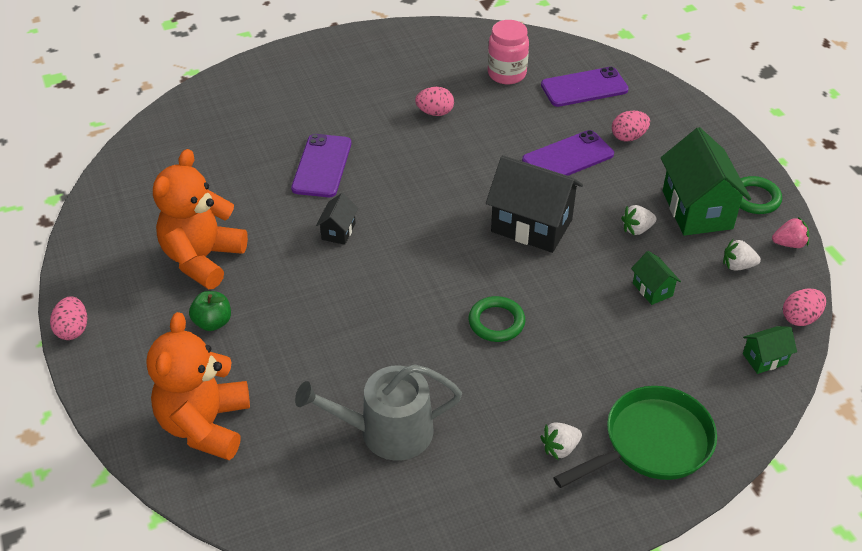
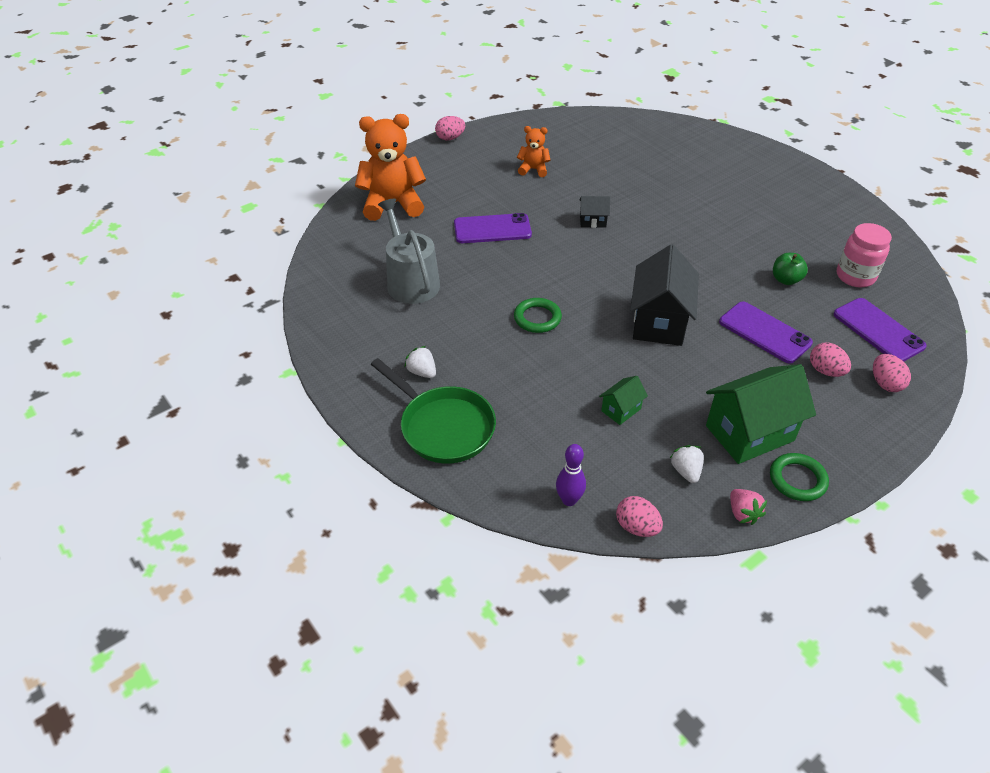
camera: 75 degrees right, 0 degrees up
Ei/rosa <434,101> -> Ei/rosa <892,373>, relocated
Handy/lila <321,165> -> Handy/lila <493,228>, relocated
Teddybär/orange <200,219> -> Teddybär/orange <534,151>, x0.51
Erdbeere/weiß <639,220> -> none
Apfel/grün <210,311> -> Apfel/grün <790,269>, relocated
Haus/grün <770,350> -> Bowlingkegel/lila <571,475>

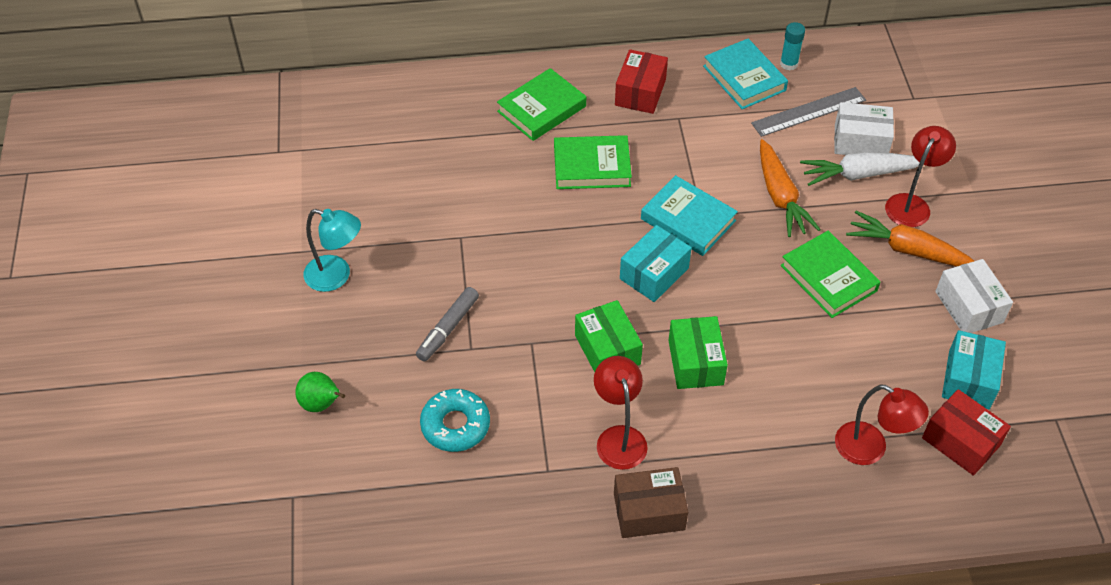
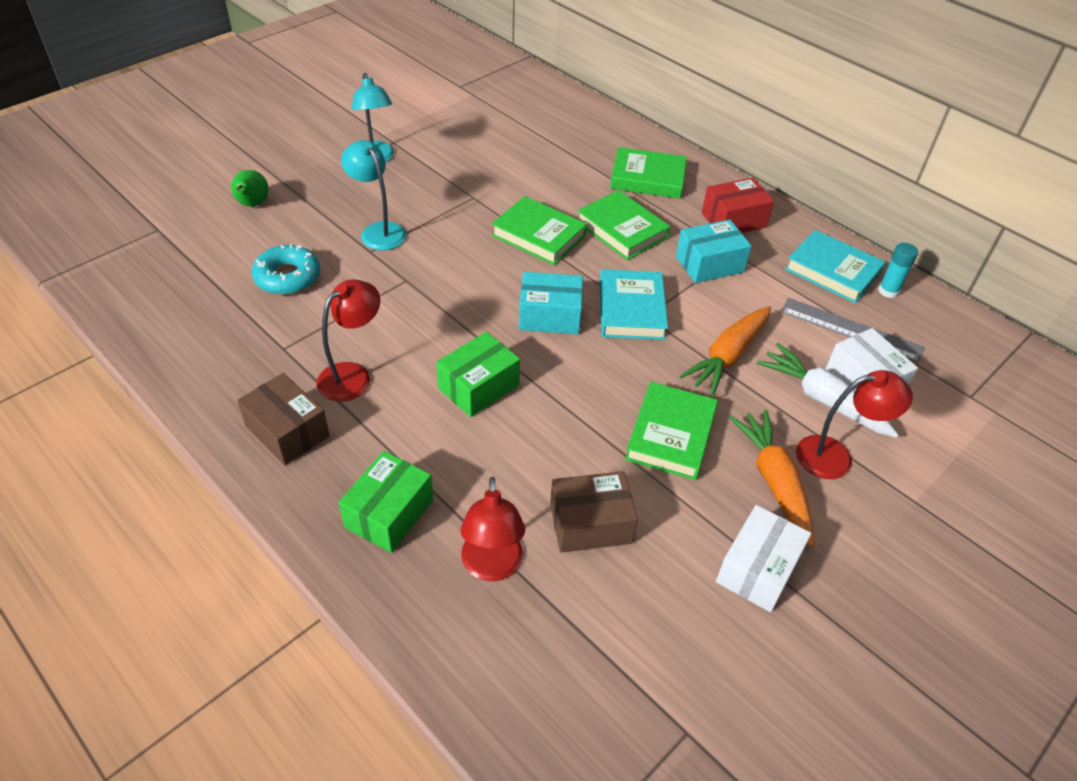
camera: 50 degrees right, 5 degrees down
Buch/türkis <745,74> -> Buch/türkis <835,267>, 75 degrees counterclockwise
Filzstift/grau <447,324> -> Lampe/türkis <374,195>
Schachtel/grün <609,336> -> Schachtel/grün <386,502>, relocated
Schachtel/türkis <974,369> -> Schachtel/türkis <714,251>, relocated
Schachtel/rot <966,432> -> none
none -> Buch/grün <539,230>
none -> Schachtel/braun <594,512>

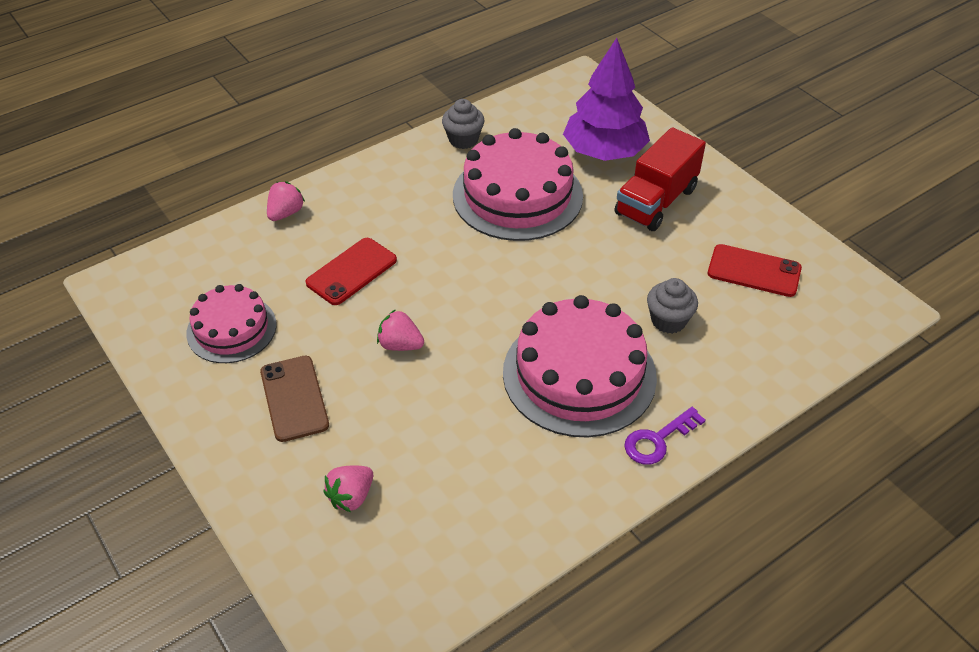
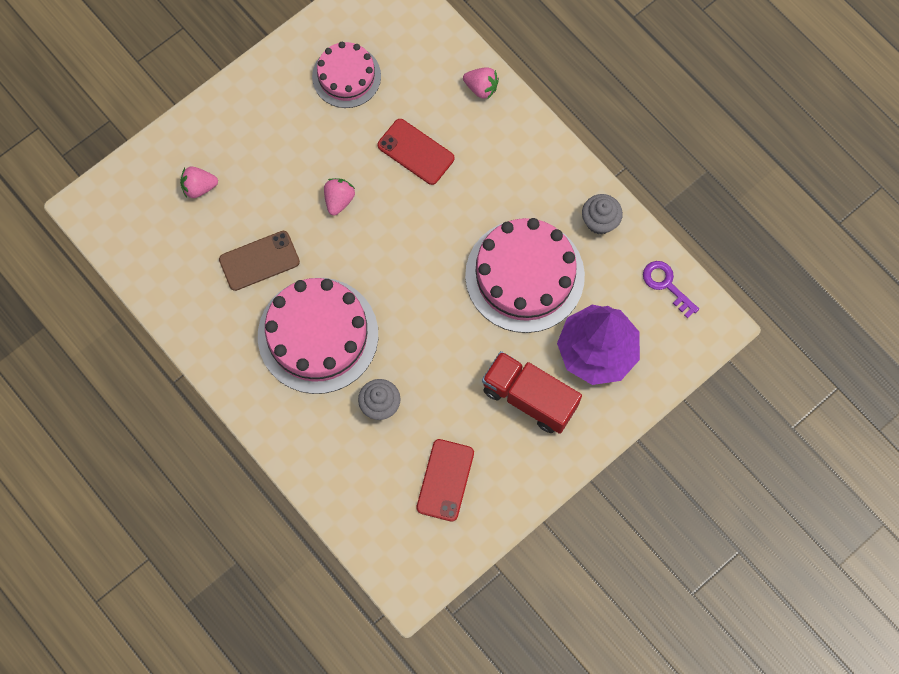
camera: 85 degrees right, 25 degrees up
Handy/braun <294,399> -> Handy/braun <259,261>, relocated
Schlüssel/lila <664,436> -> Schlüssel/lila <671,290>, relocated
Erdbeere/rosa <348,488> -> Erdbeere/rosa <199,182>, 45 degrees counterclockwise

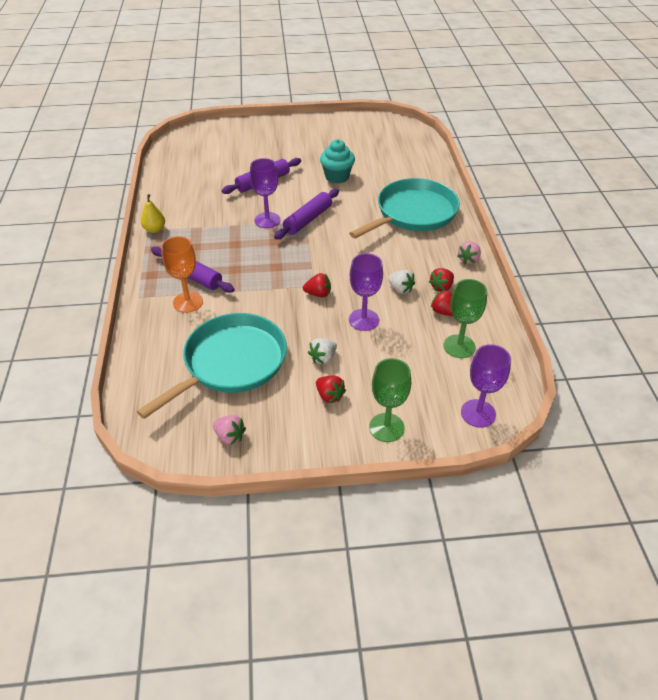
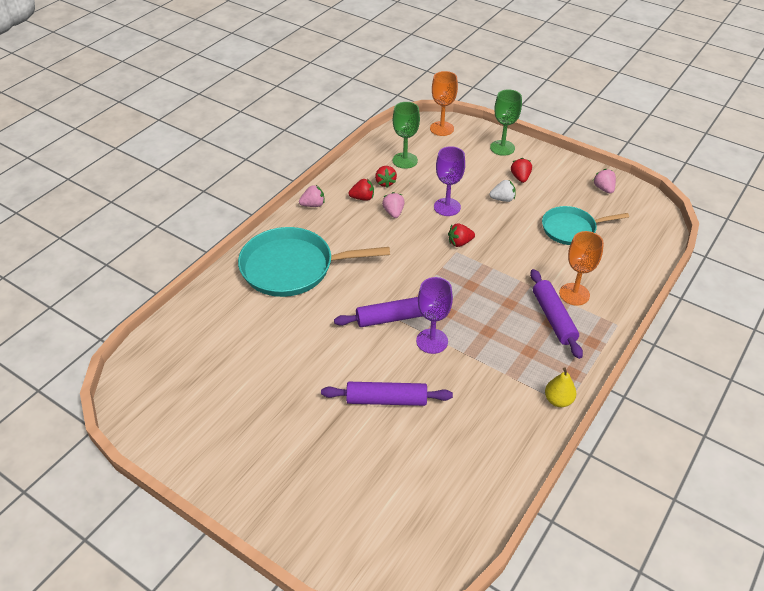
camera: 140 degrees left, 0 degrees up
Muffin/türkis <337,161> -> none
Erdbeere/weiß <401,282> -> Erdbeere/rosa <393,205>
Erdbeere/rot <317,285> -> Erdbeere/rot <461,235>, 60 degrees counterclockwise
Pfanne/türkis <212,366> -> Pfanne/türkis <585,225>, x0.61
Kelch/lila <486,386> -> Kelch/orange <444,103>

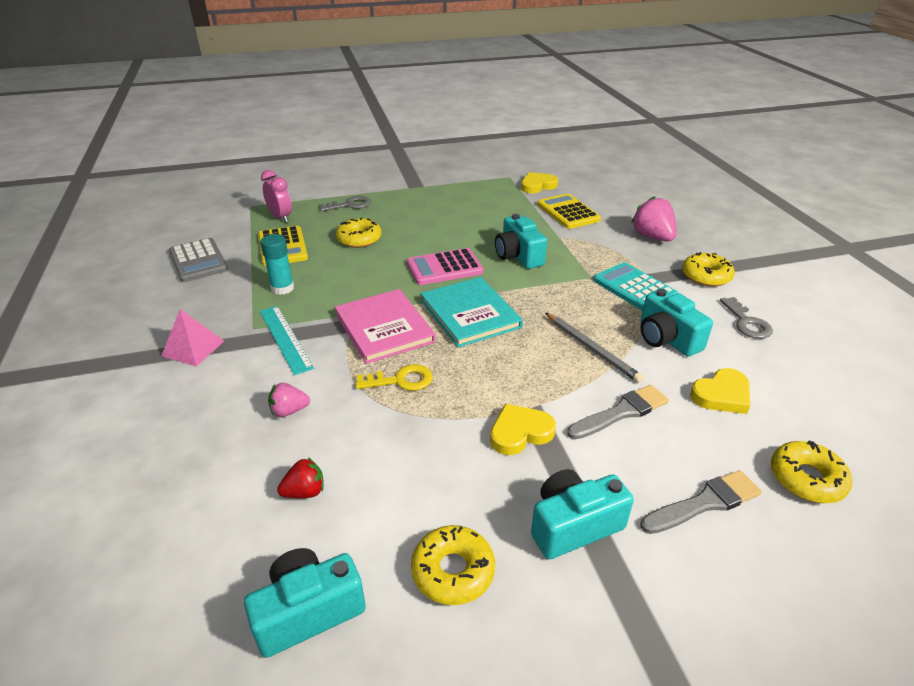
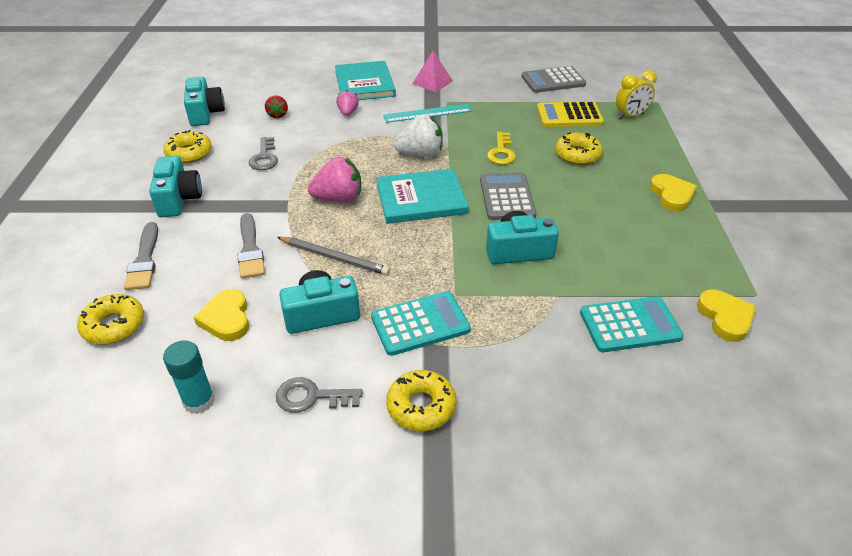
camera: 105 degrees right, 5 degrees up
Wecker/rosa <276,196> -> Wecker/gelb <636,94>
Taschenrechner/gelb <569,211> -> Taschenrechner/türkis <632,324>
Schlüssel/grau <345,203> -> Schlüssel/grau <263,153>, relocated
Erdbeere/rosa <654,218> -> Erdbeere/rosa <334,180>, relocated
Klebestift/türkis <277,264> -> Klebestift/türkis <189,377>, relocated
Taschenrechner/rosa <445,266> -> Taschenrechner/grau <508,196>
Buch/rosa <385,326> -> Erdbeere/weiß <418,136>
Bleistift/grau <595,348> -> Bleistift/grau <333,256>, 135 degrees counterclockwise
Schlüssel/gelb <394,377> -> Schlüssel/gelb <501,148>, relocated
Herz/gelb <523,429> -> Herz/gelb <673,192>, relocated
none -> Buch/türkis <365,80>

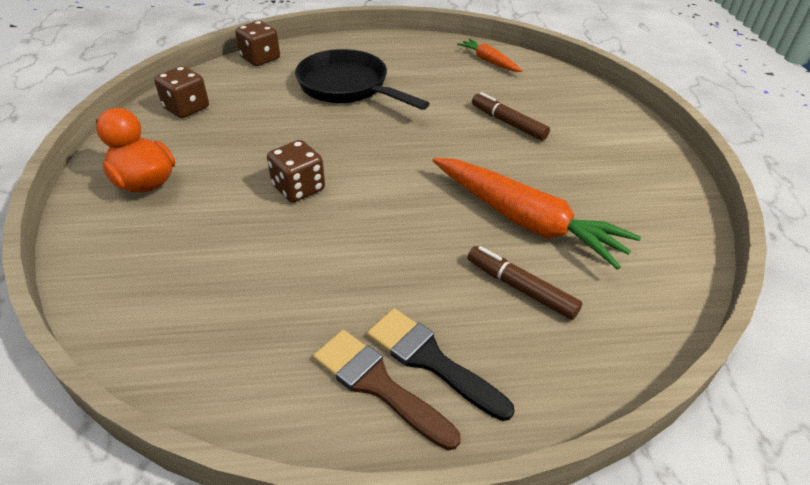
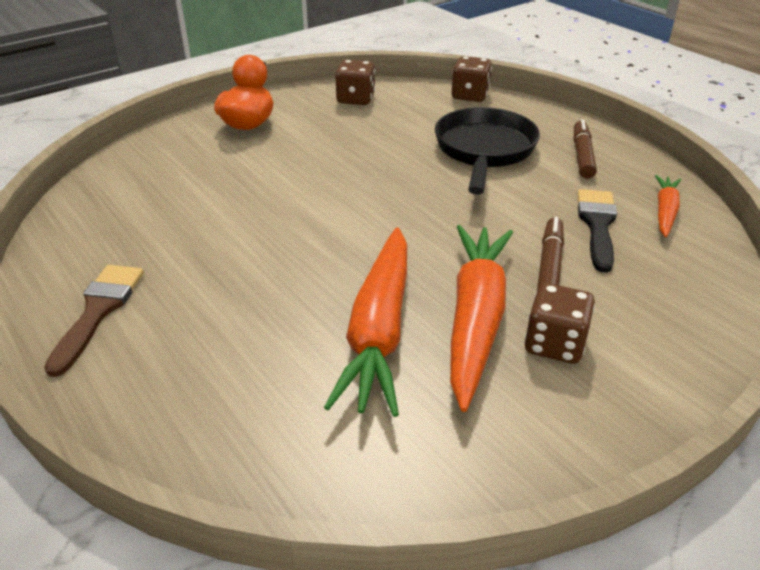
camera: 60 degrees right, 5 degrees down
Spielwürfel/braun <296,171> -> Spielwürfel/braun <560,323>, relocated
Filzstift/braun <525,283> -> Filzstift/braun <585,149>, relocated
Pinsel/schwarz <440,364> -> Pinsel/schwarz <597,231>, relocated
none -> Karotte/orange <481,318>

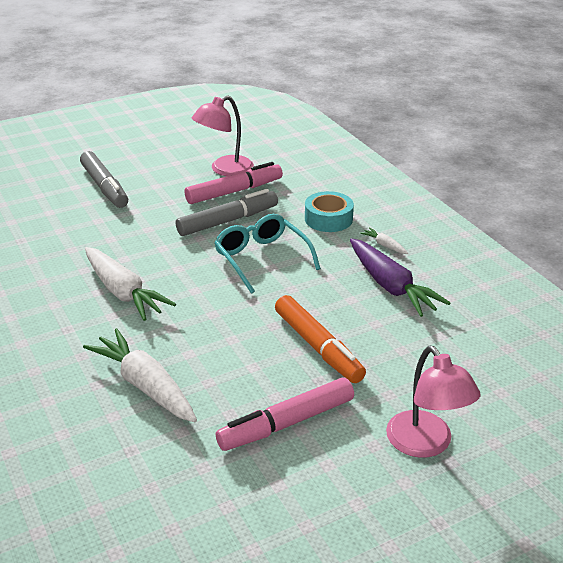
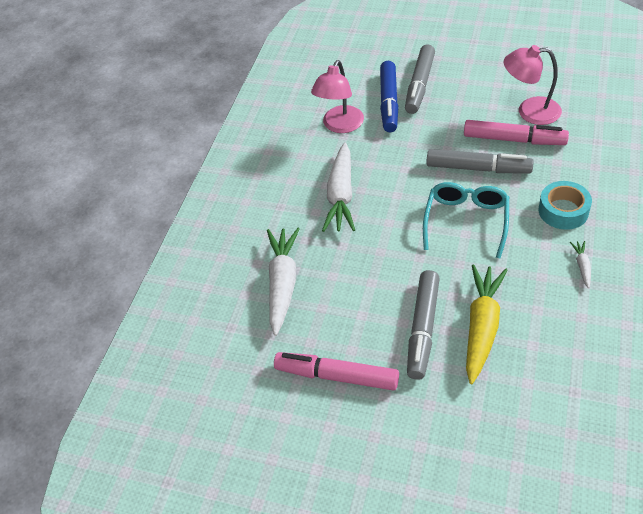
camera: 50 degrees right, 15 degrees up
Karotte/lila <400,277> -> none
Filzstift/orange <320,339> -> Filzstift/grau <423,325>
Lampe/rosa <433,402> -> Lampe/rosa <337,96>, relocated
none -> Filzstift/blau <389,96>
none -> Karotte/gelb <487,324>

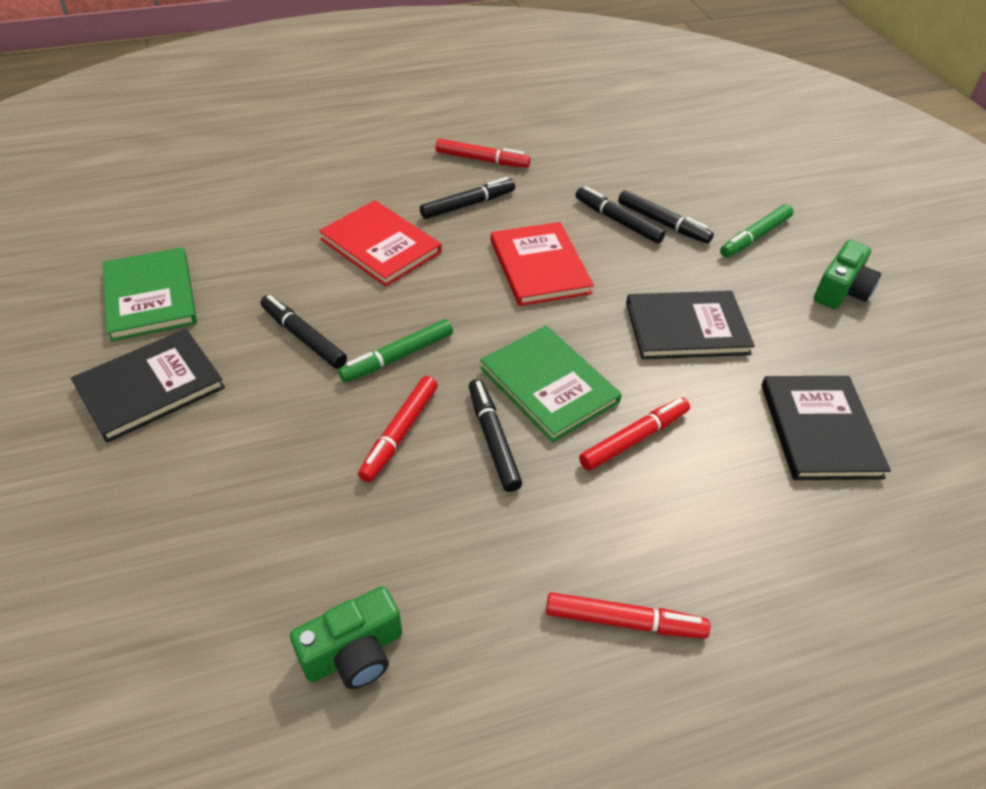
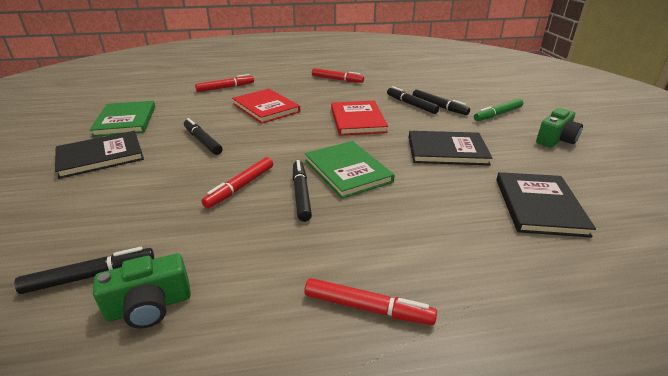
camera: 10 degrees right, 15 degrees down
Filzstift/schwarz <467,198> -> Filzstift/schwarz <84,270>, relocated
Filzstift/grün <395,350> -> none
Filzstift/rot <634,434> -> Filzstift/rot <224,83>, relocated

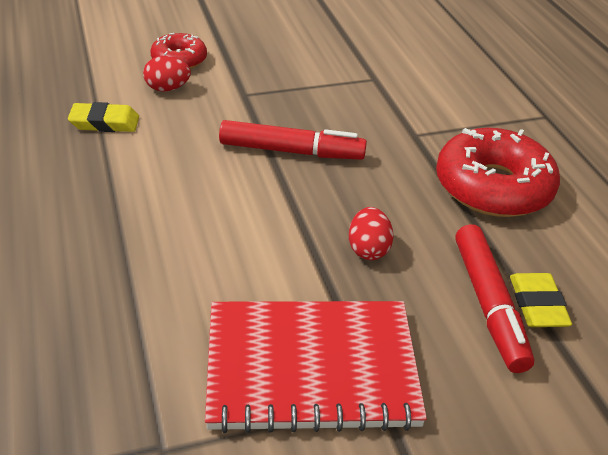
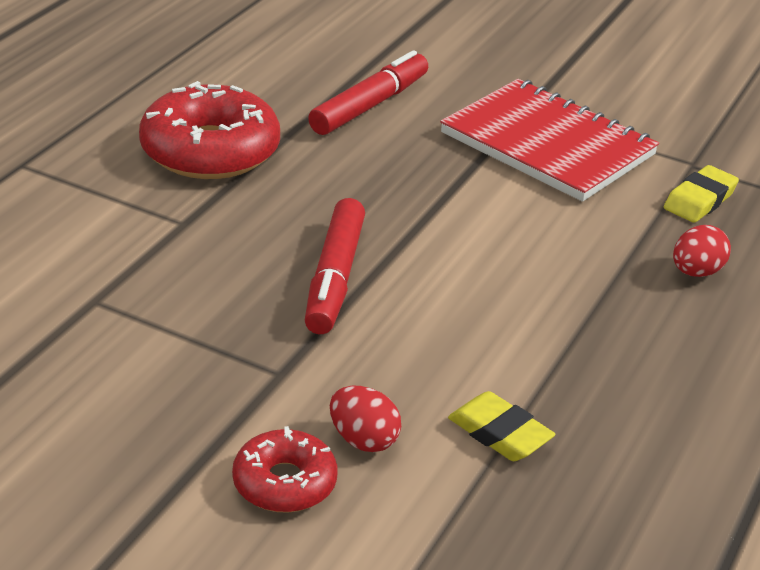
camera: 135 degrees left, 5 degrees down
Filzstift/rot <293,140> -> Filzstift/rot <335,266>, 135 degrees counterclockwise
Ei/rot <371,233> -> Ei/rot <702,251>, relocated
Radiergummi/gelb <541,300> -> Radiergummi/gelb <701,194>, relocated

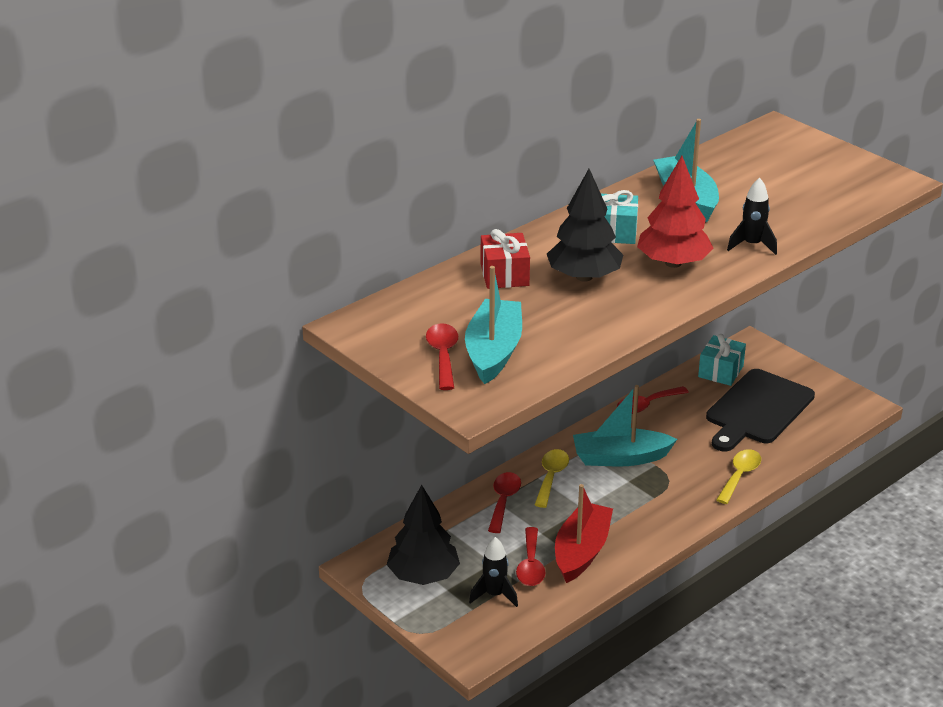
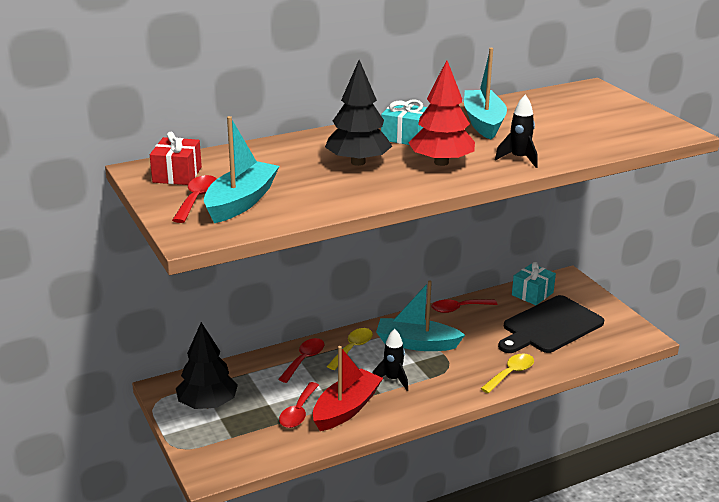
camera: 15 degrees right, 5 degrees down
Geschenk/rot <505,259> -> Geschenk/rot <176,158>, relocated
Rakete/schwarz <493,572> -> Rakete/schwarz <390,360>, relocated

